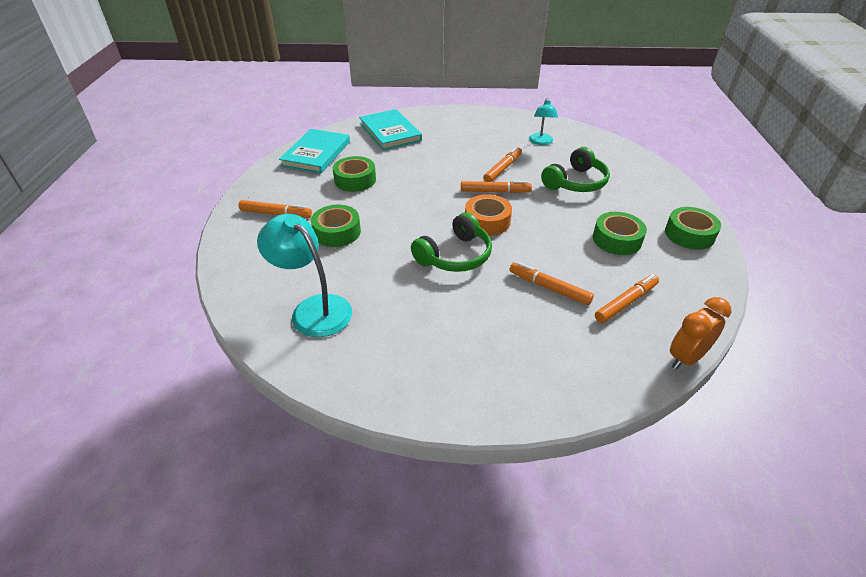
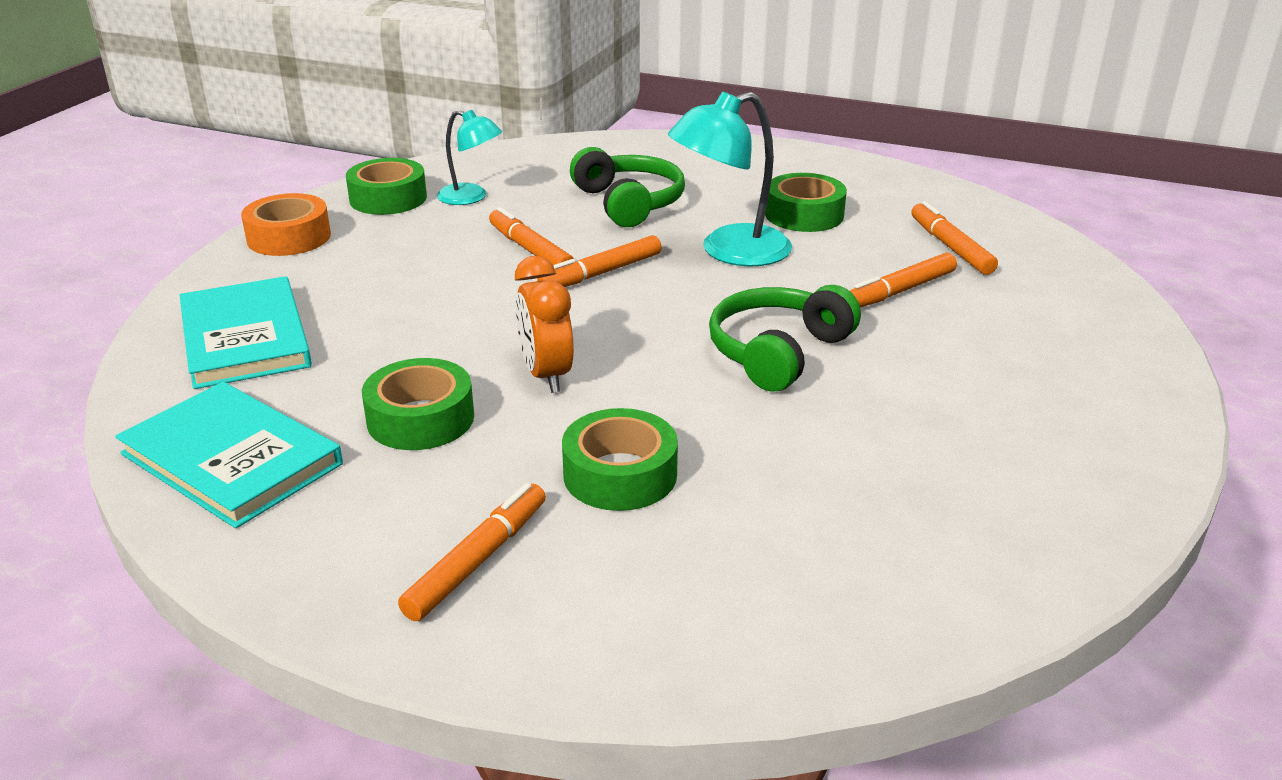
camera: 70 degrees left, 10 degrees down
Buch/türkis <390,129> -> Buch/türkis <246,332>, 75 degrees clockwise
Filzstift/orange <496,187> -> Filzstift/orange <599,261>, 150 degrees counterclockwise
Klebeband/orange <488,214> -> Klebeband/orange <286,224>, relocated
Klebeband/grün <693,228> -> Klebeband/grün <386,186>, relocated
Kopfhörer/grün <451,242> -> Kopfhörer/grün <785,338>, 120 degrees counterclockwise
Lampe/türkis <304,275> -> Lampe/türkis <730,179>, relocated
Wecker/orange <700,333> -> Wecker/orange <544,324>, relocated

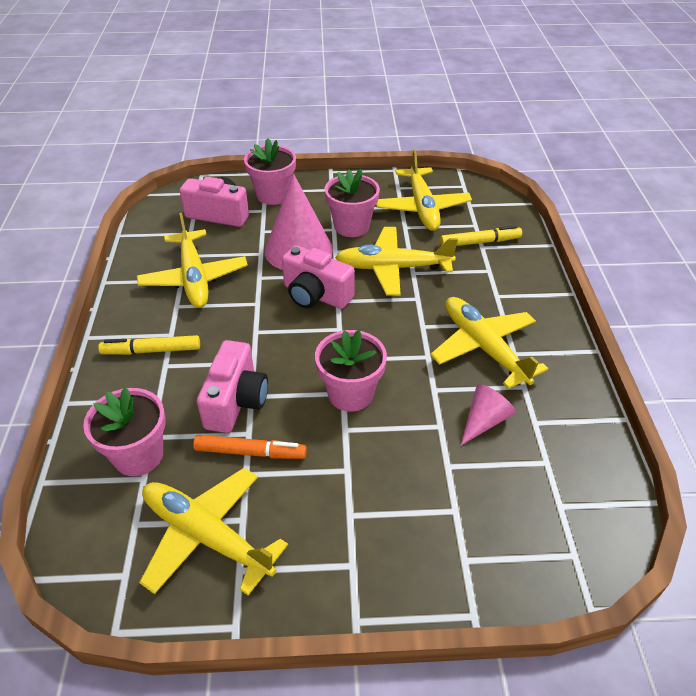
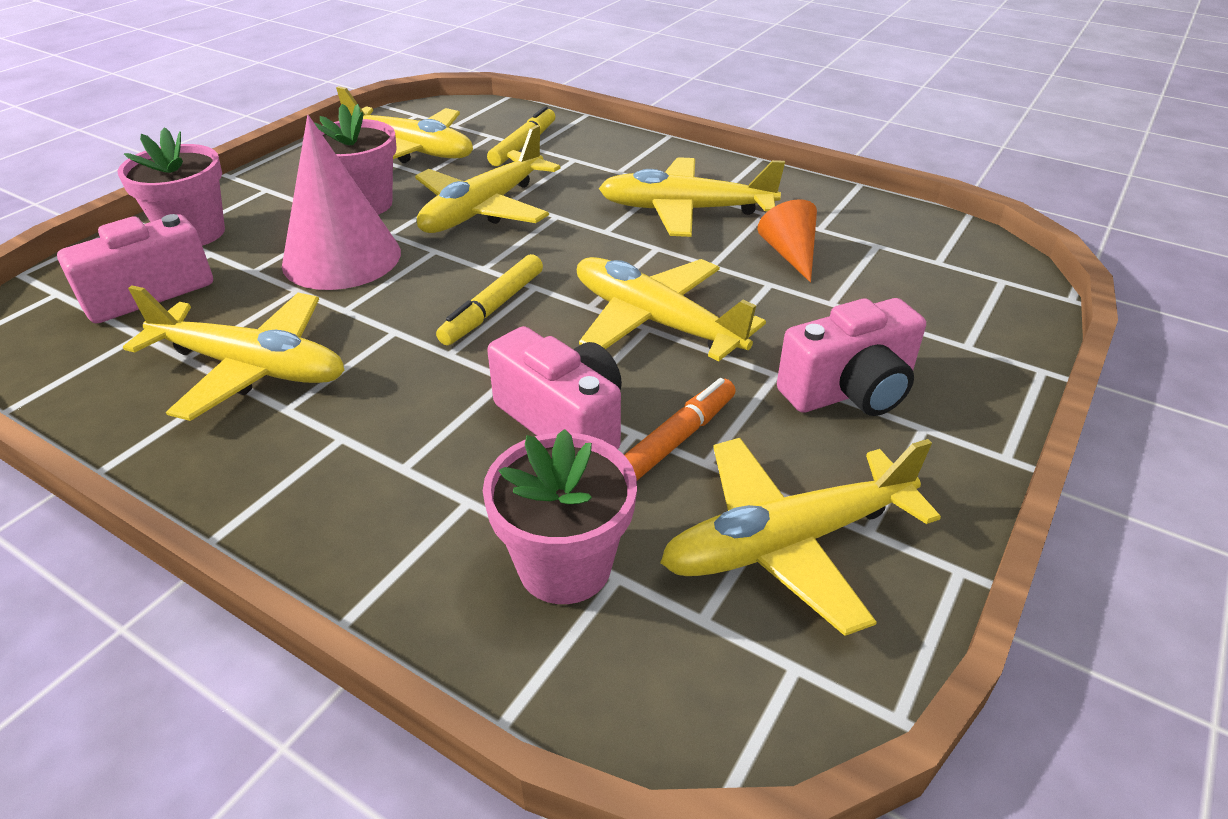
camera: 55 degrees left, 5 degrees down
Kamera/rosa <318,277> -> Kamera/rosa <851,357>, relocated
Blumentopf/rosa <351,371> -> Flugzeug/gelb <671,309>
Filzstift/gelb <149,345> -> Filzstift/gelb <489,299>, relocated
Kegel/rosa <488,414> -> Kegel/orange <787,241>

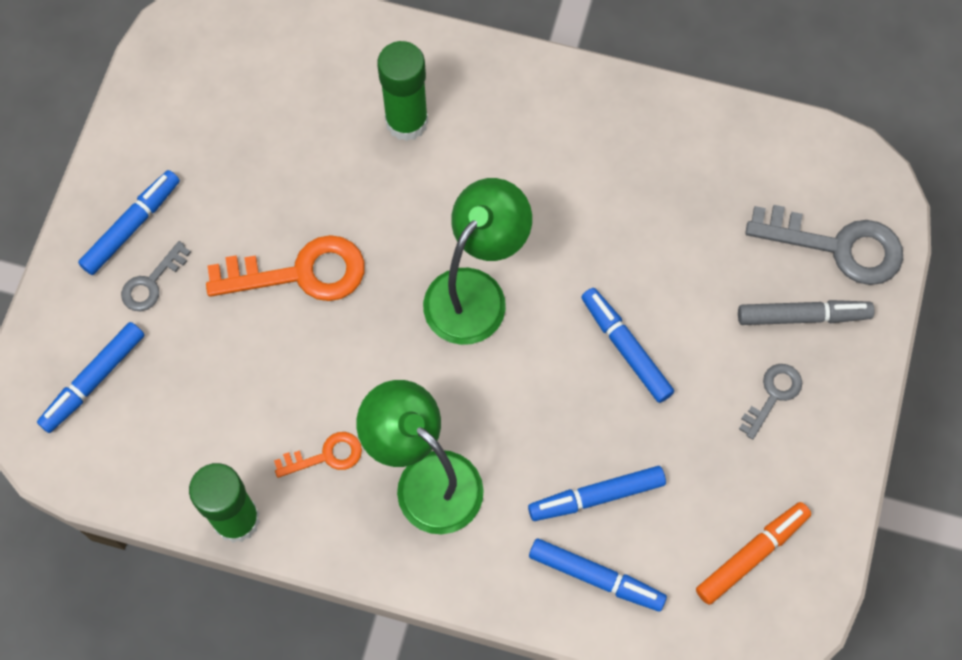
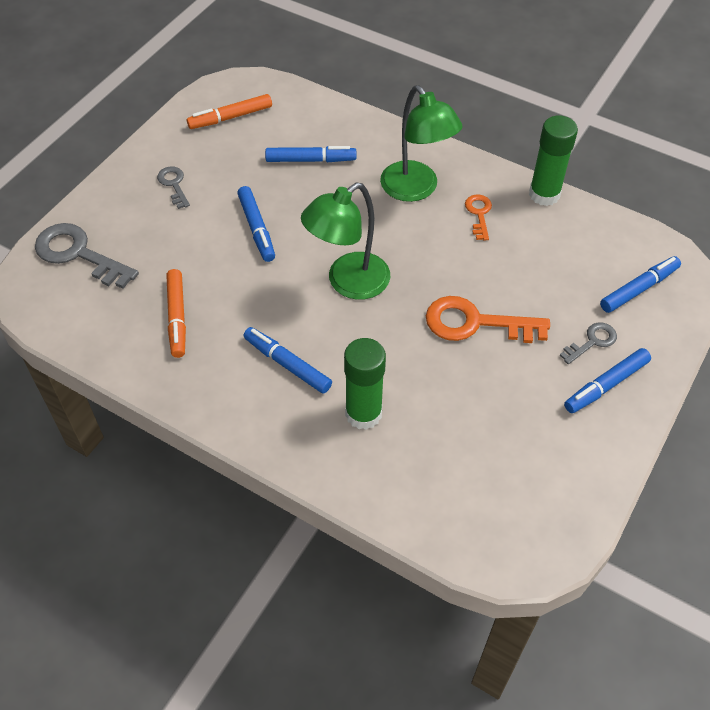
camera: 165 degrees left, 15 degrees down
Filzstift/grau <806,312> -> none
Schlüssel/grau <770,402> -> Schlüssel/grau <173,187>, 105 degrees clockwise
Schlüssel/orange <318,455> -> Schlüssel/orange <478,217>, 90 degrees clockwise
Filzstift/blau <598,575> -> Filzstift/blau <288,360>, relocated
none -> Filzstift/orange <176,313>

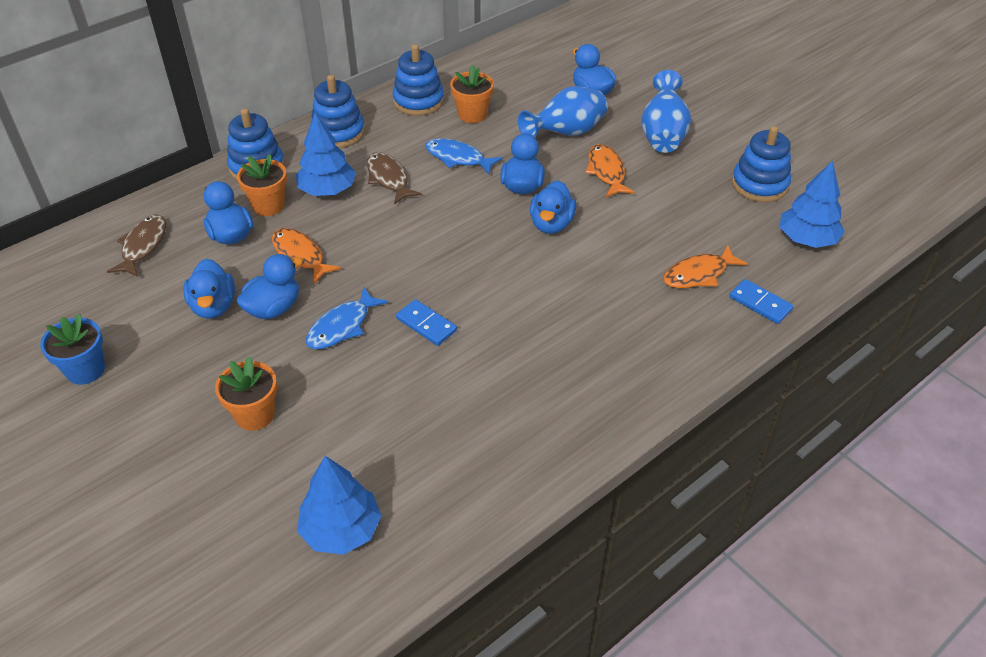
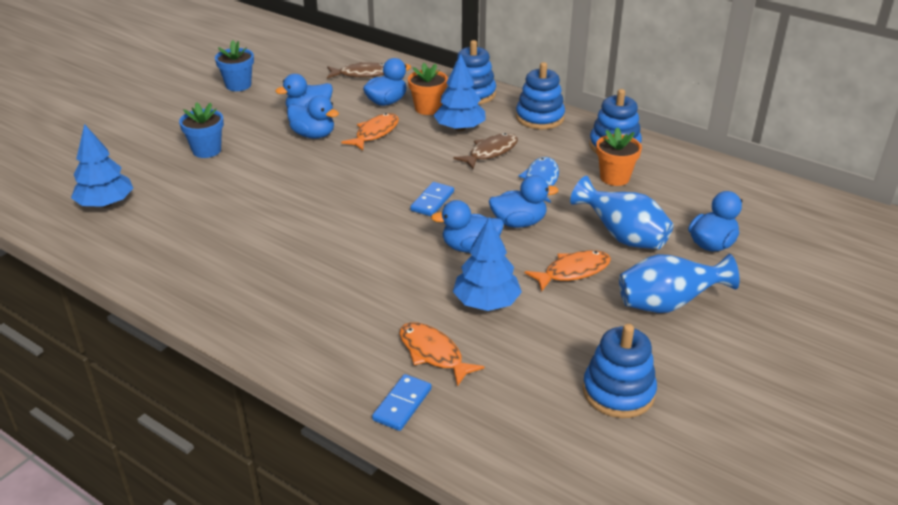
camera: 75 degrees right, 10 degrees down
Baum/blau <812,204> -> Baum/blau <487,264>, relocated
Fisch/blau <347,318> -> none
Dominostein/blau <426,322> -> Dominostein/blau <432,199>, relocated
Blumentopf/orange <246,393> -> Blumentopf/blau <201,130>

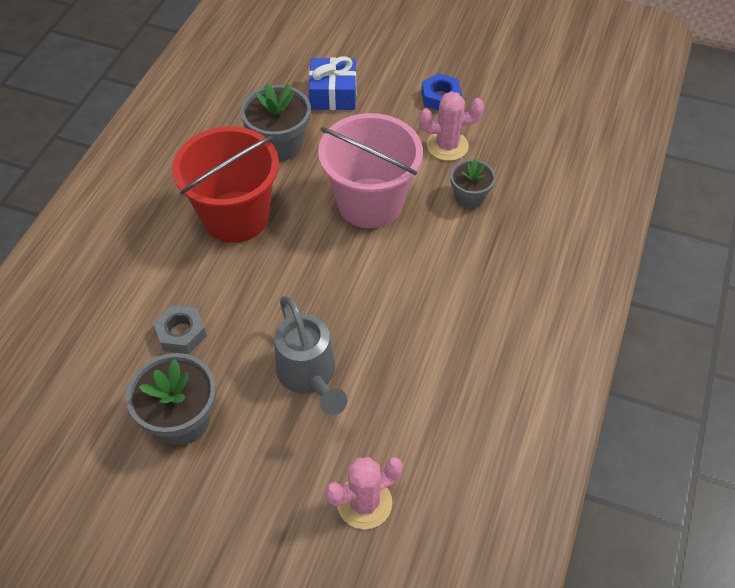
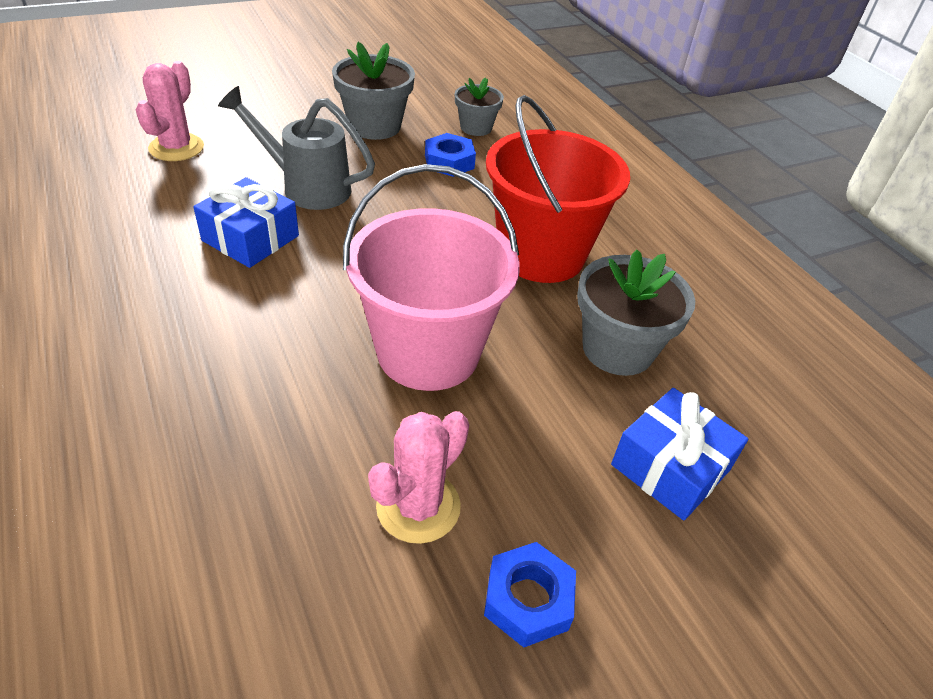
camera: 130 degrees right, 10 degrees down
Blumentopf/grau <473,184> -> Blumentopf/grau <479,106>, relocated
Sechskantmutter/grau <180,329> -> Sechskantmutter/blau <450,155>
none -> Geschenk/blau <246,222>

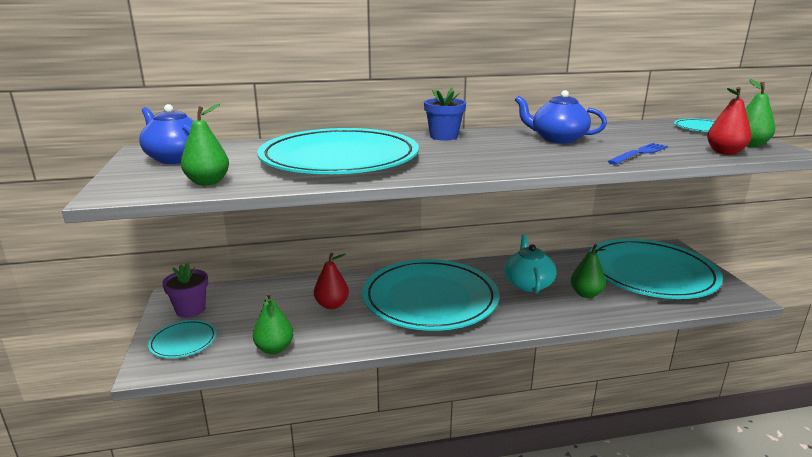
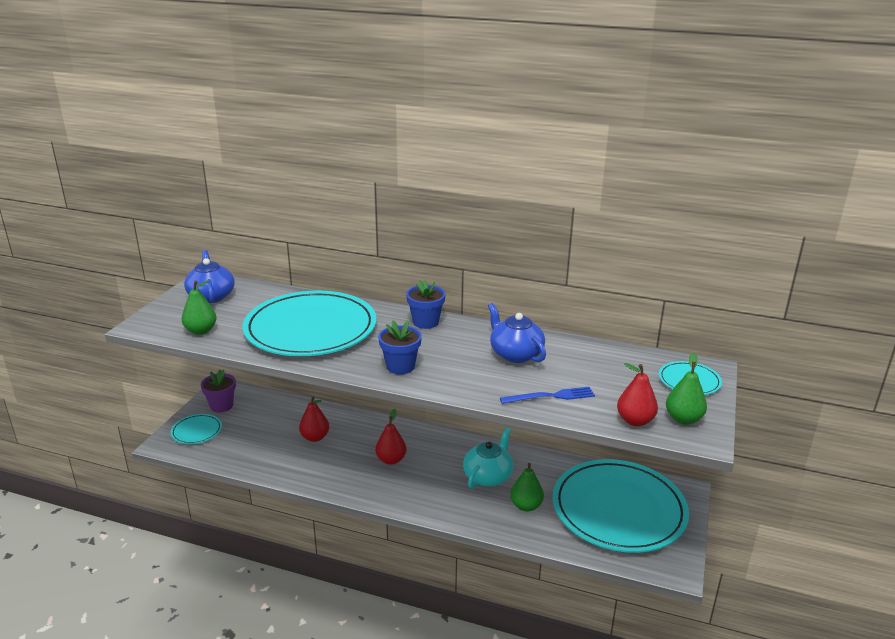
camera: 30 degrees right, 5 degrees up
Teller/türkis <430,295> -> Birne/rot <391,437>
Birne/grün <273,323> -> none
none -> Blumentopf/blau <400,347>

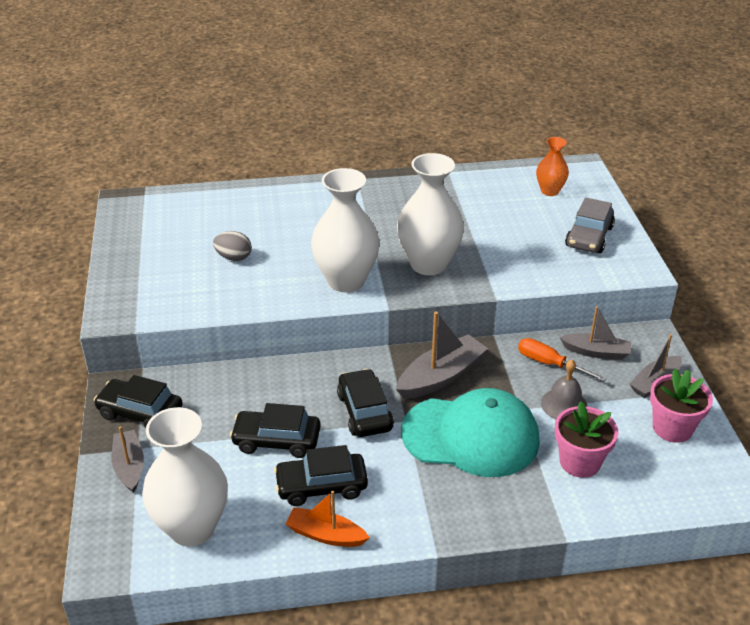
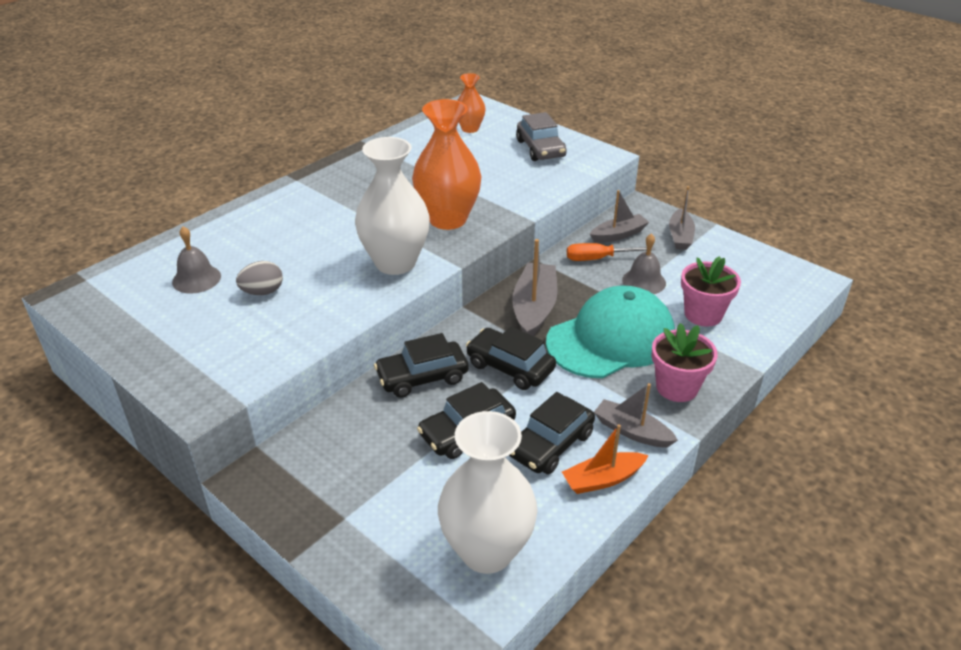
camera: 40 degrees left, 0 degrees up
Vase/weiß <430,214> -> Vase/orange <446,164>
Blumentopf/rosa <681,405> -> Blumentopf/rosa <684,362>, relocated
Auto/schwarz <138,401> -> Auto/schwarz <421,365>, relocated
Boot/grau <127,459> -> Boot/grau <636,415>, relocated
none -> Glocke/grau <196,260>

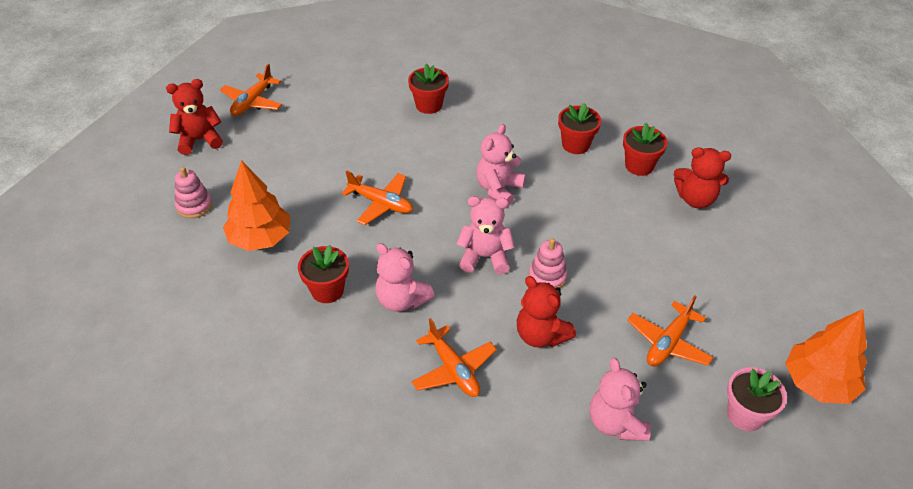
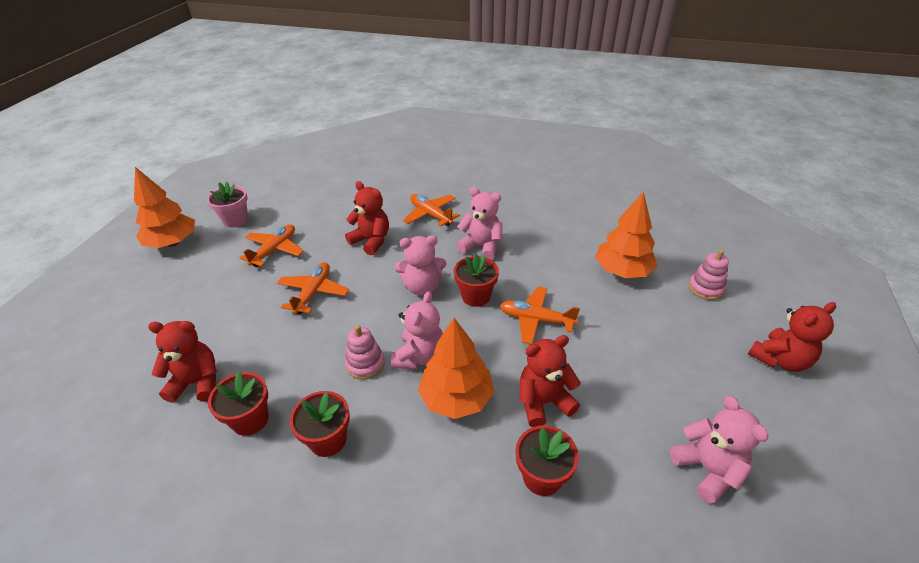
camera: 170 degrees right, 5 degrees down
Flugzeug/orange <251,90> -> Flugzeug/orange <313,288>, relocated
Stapelspielzeug/rosa <548,263> -> Stapelspielzeug/rosa <365,352>, relocated
Blumentopf/rot <323,274> -> Blumentopf/rot <476,280>, relocated
Teddybär/rosa <620,399> -> Teddybär/rosa <719,450>, relocated
none -> Baum/orange <456,368>
none -> Teddybär/rot <550,381>

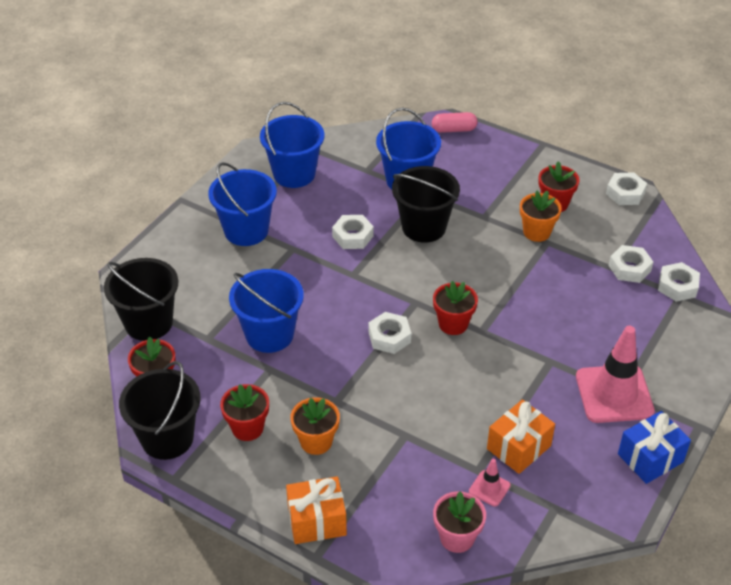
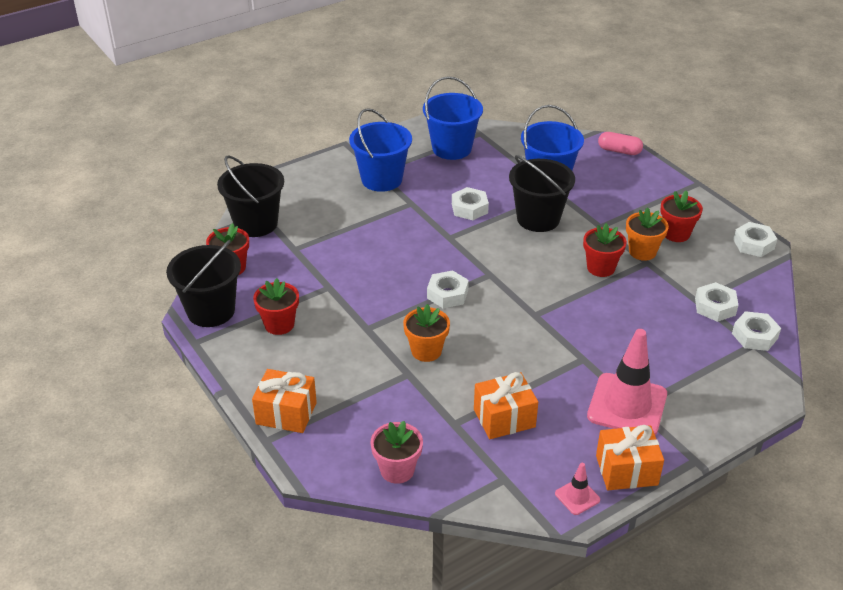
camera: 25 degrees right, 5 degrees down
Eimer/blau <266,311> -> none
Blumentopf/rot <455,308> -> Blumentopf/rot <605,250>, relocated
Blumentopf/orange <315,426> -> Blumentopf/orange <426,333>, relocated
Geschenk/blau <654,447> -> Geschenk/orange <630,457>
Leitkegel/rosa <490,483> -> Leitkegel/rosa <577,489>, relocated

